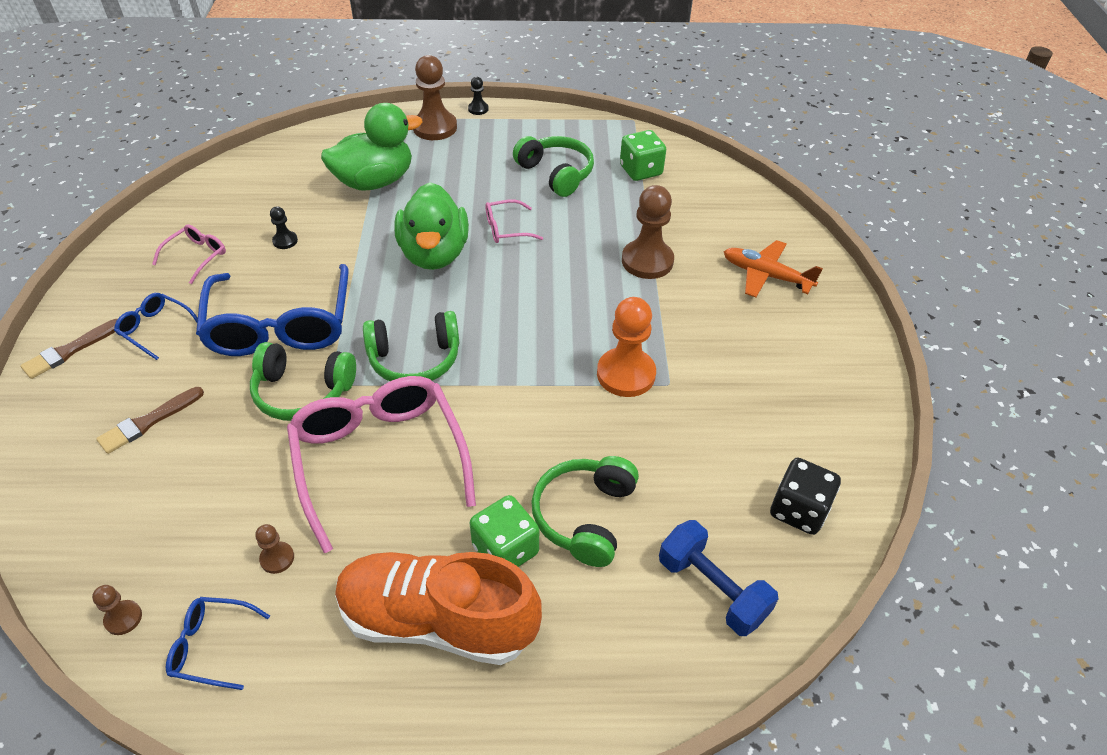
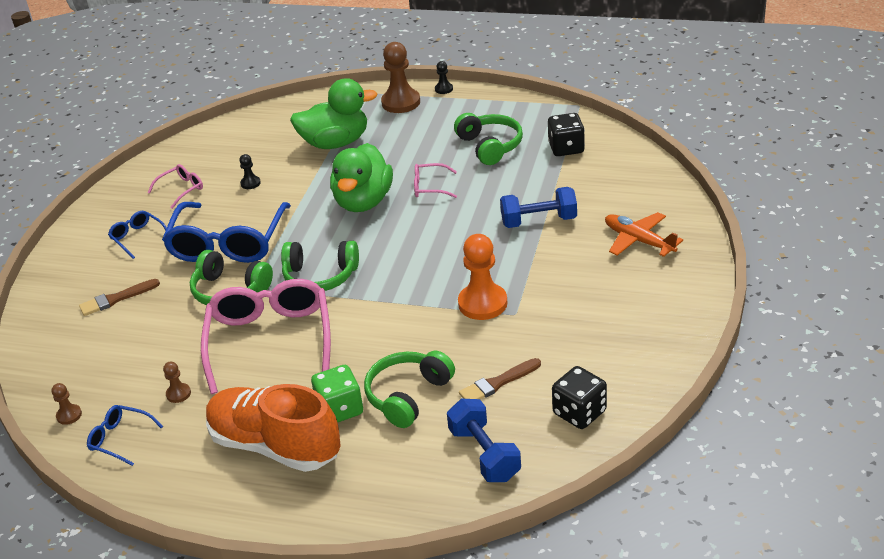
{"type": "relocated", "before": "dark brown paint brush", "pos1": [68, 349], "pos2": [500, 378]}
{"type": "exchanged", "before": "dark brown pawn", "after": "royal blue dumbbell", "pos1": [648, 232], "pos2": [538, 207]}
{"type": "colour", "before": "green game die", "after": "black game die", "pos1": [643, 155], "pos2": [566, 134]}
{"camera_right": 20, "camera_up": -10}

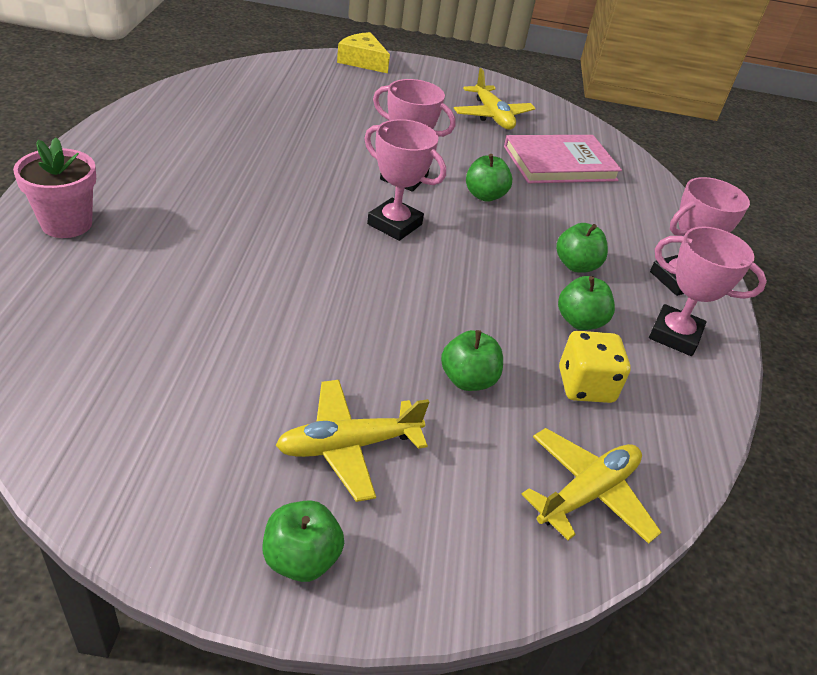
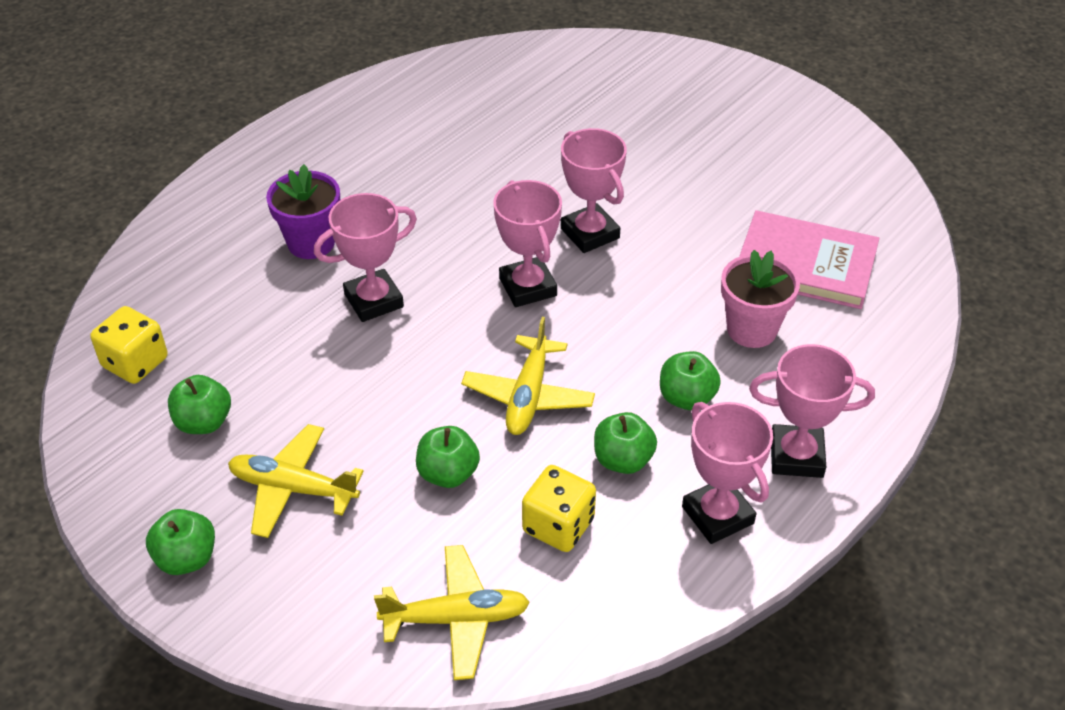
{"type": "appeared", "after": "yellow game die", "pos2": [129, 345]}
{"type": "relocated", "before": "green apple", "pos1": [489, 178], "pos2": [199, 404]}
{"type": "appeared", "after": "royal purple plant pot", "pos2": [303, 211]}
{"type": "appeared", "after": "rose-pink award cup", "pos2": [365, 257]}
{"type": "relocated", "before": "yellow plane", "pos1": [495, 99], "pos2": [528, 376]}
{"type": "relocated", "before": "rose-pink plant pot", "pos1": [54, 187], "pos2": [760, 299]}
{"type": "missing", "before": "yellow cheese", "pos1": [363, 52]}
{"camera_right": 40, "camera_up": 5}

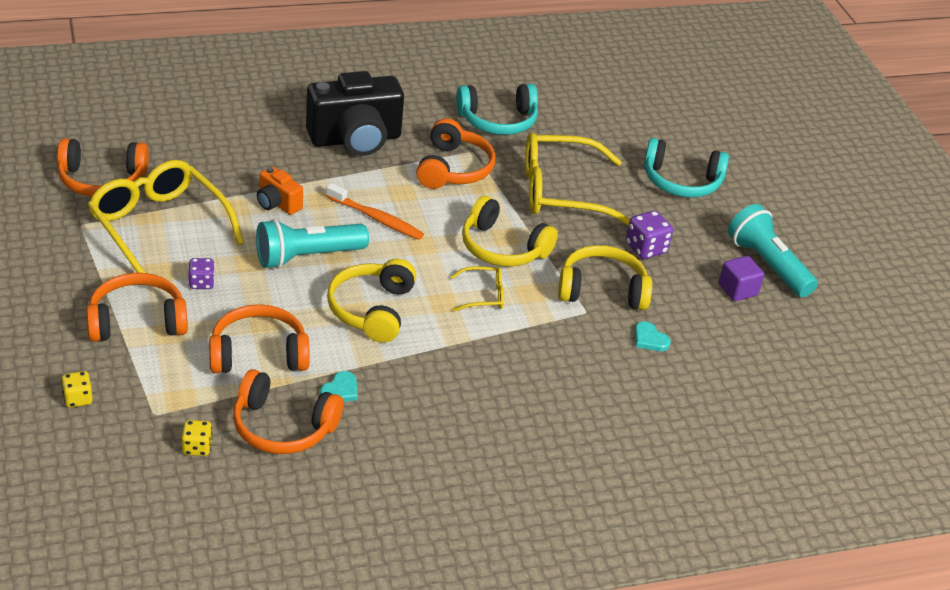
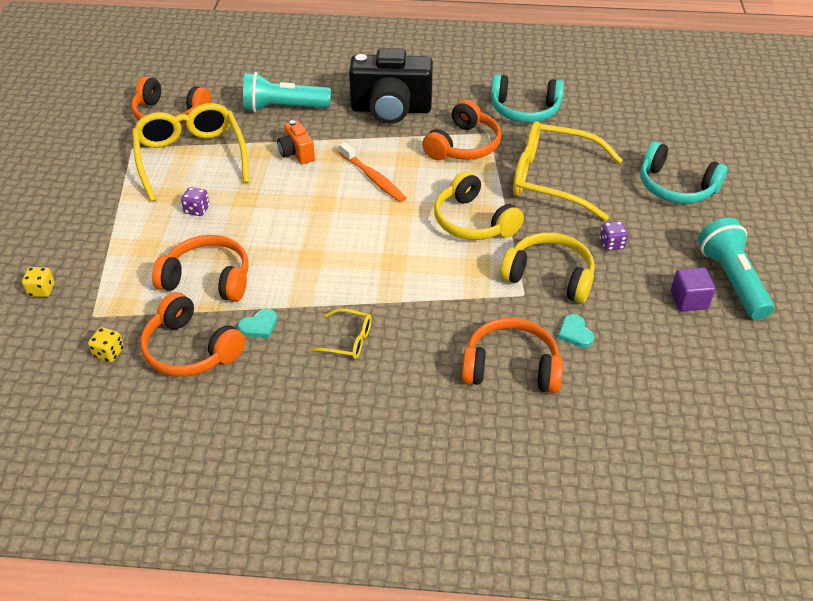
{"type": "relocated", "before": "teal flashlight", "pos1": [312, 244], "pos2": [287, 92]}
{"type": "relocated", "before": "yellow spectacles", "pos1": [477, 288], "pos2": [339, 333]}
{"type": "relocated", "before": "orange-coloured headphones", "pos1": [137, 307], "pos2": [512, 355]}
{"type": "size", "before": "royal purple game die", "pos1": [649, 235], "pos2": [613, 236], "scale": 0.65}
{"type": "missing", "before": "yellow headphones", "pos1": [372, 300]}
{"camera_right": 25, "camera_up": 5}

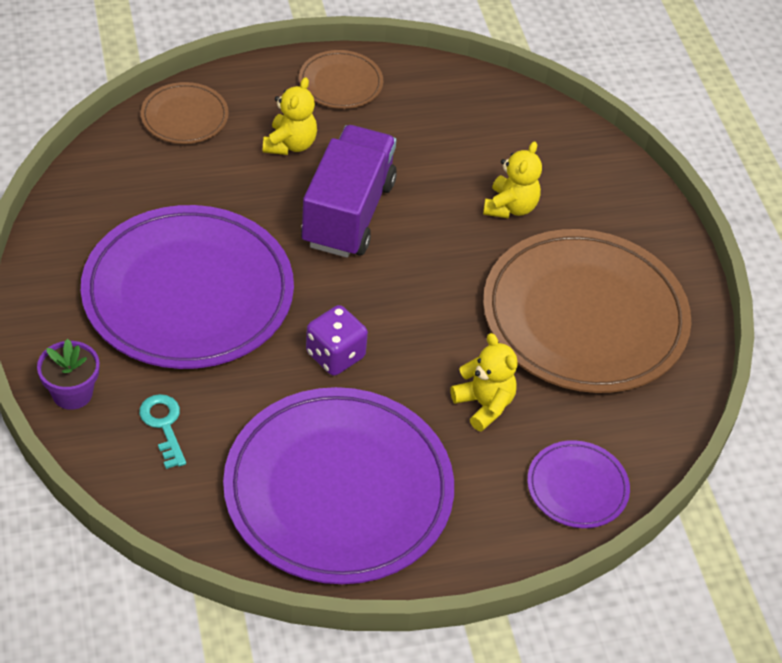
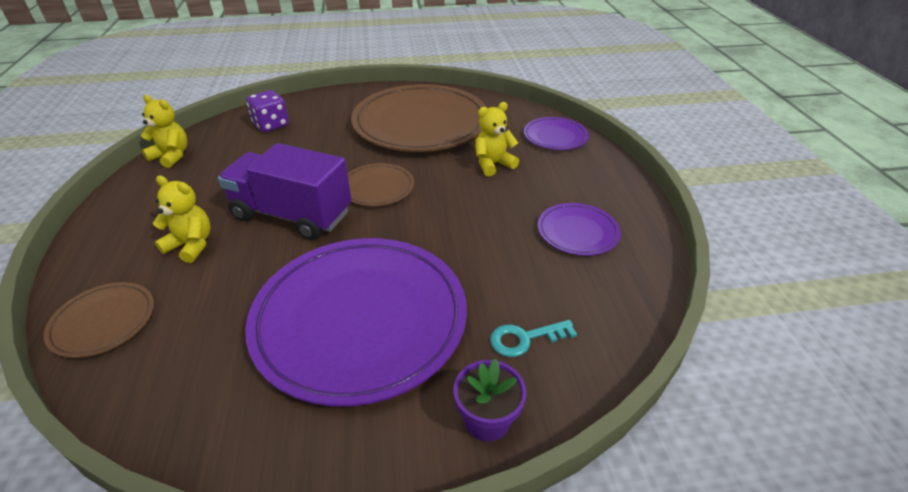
{"type": "relocated", "before": "yellow teddy", "pos1": [512, 180], "pos2": [164, 131]}
{"type": "relocated", "before": "royal purple game die", "pos1": [337, 340], "pos2": [267, 111]}
{"type": "relocated", "before": "dark brown plate", "pos1": [341, 79], "pos2": [380, 184]}
{"type": "size", "before": "royal purple plate", "pos1": [338, 485], "pos2": [579, 229], "scale": 0.46}
{"camera_right": -80, "camera_up": -10}

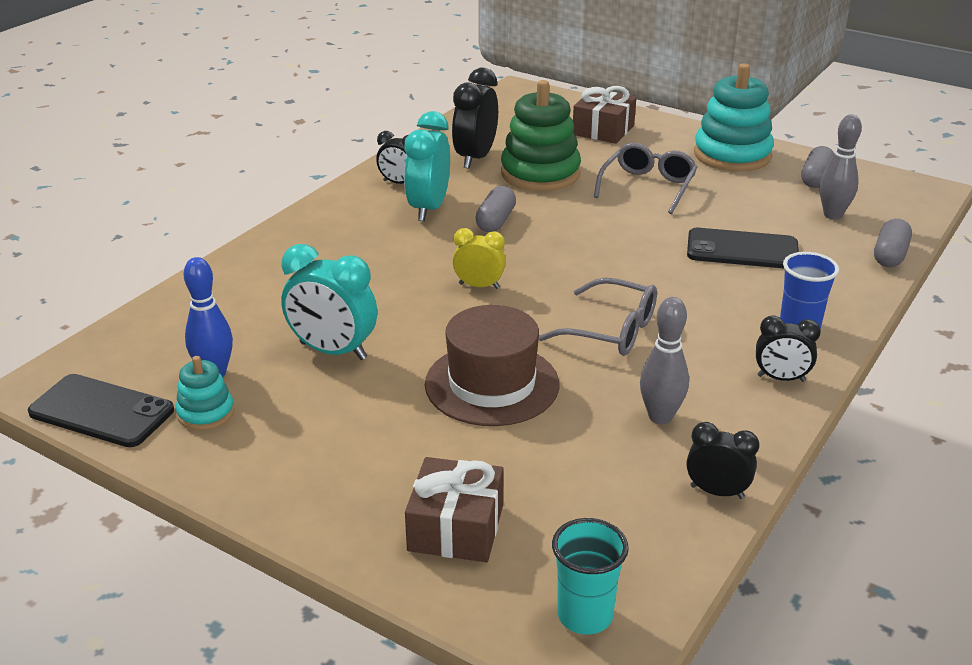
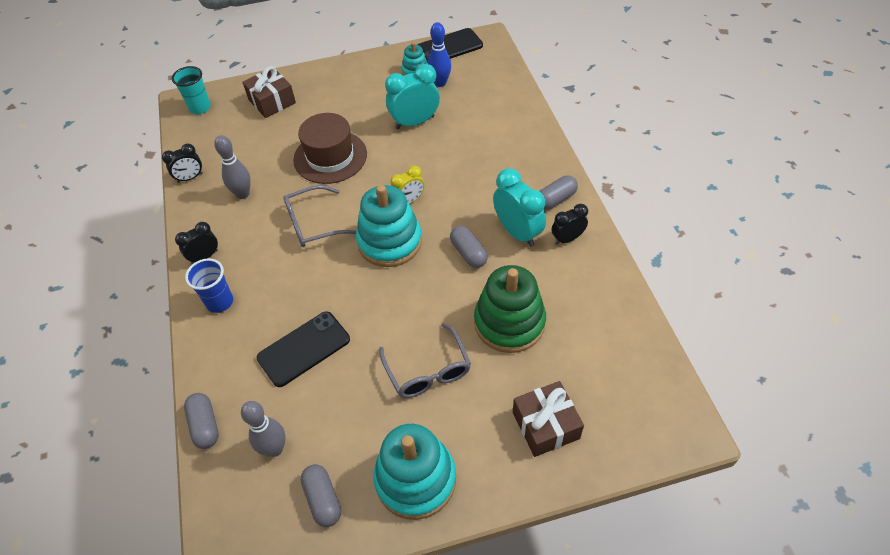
{"type": "appeared", "after": "teal ring stacker", "pos2": [389, 226]}
{"type": "appeared", "after": "gray capsule", "pos2": [559, 192]}
{"type": "missing", "before": "black alarm clock", "pos1": [475, 118]}
{"camera_right": 135, "camera_up": 20}

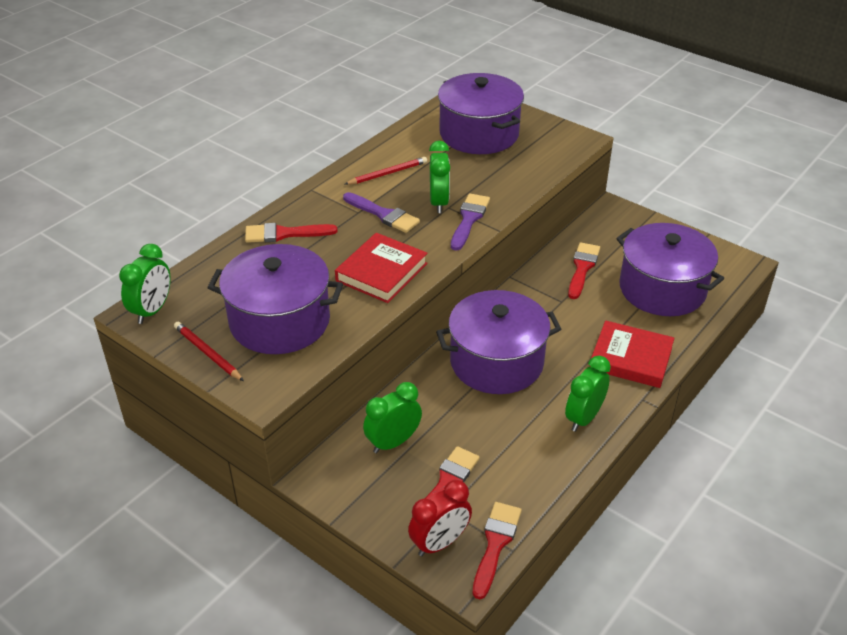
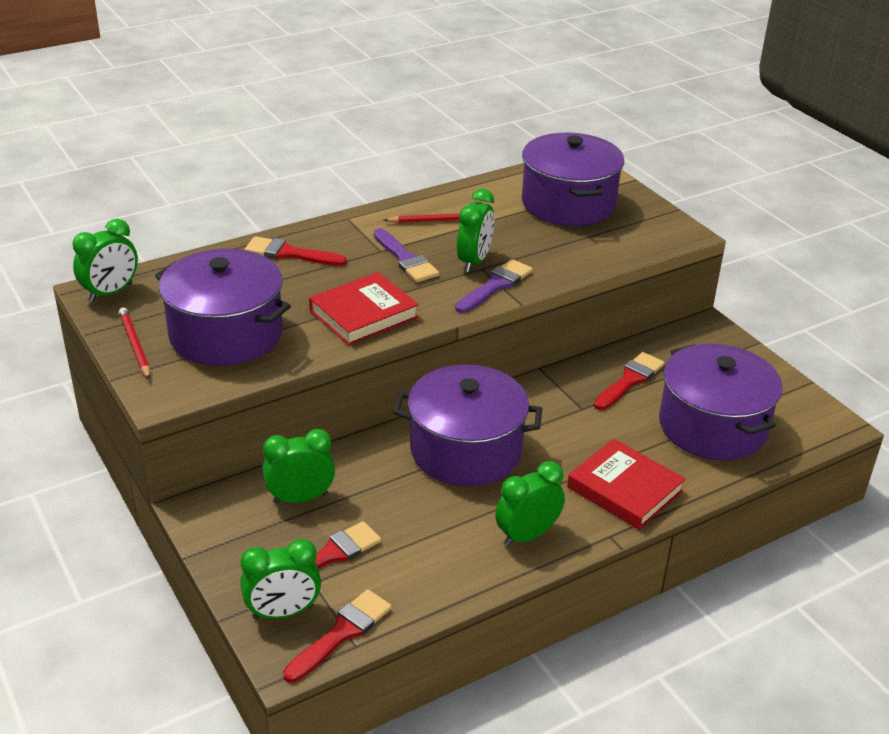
{"type": "colour", "before": "red alarm clock", "after": "green alarm clock", "pos1": [440, 518], "pos2": [280, 579]}
{"camera_right": 20, "camera_up": -5}

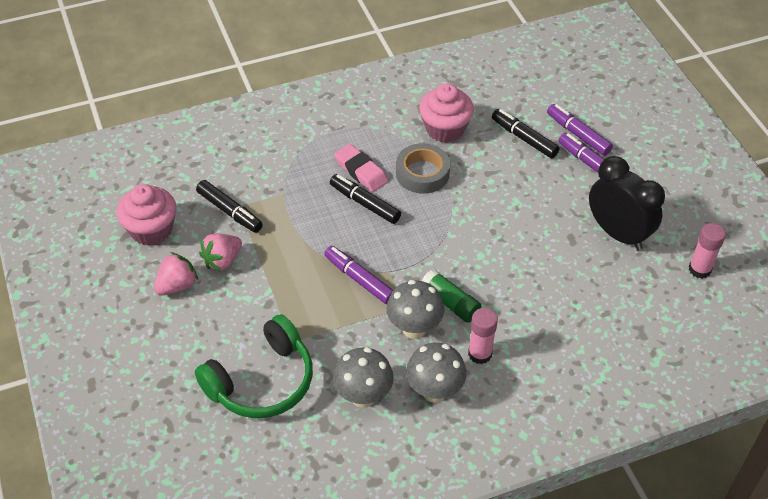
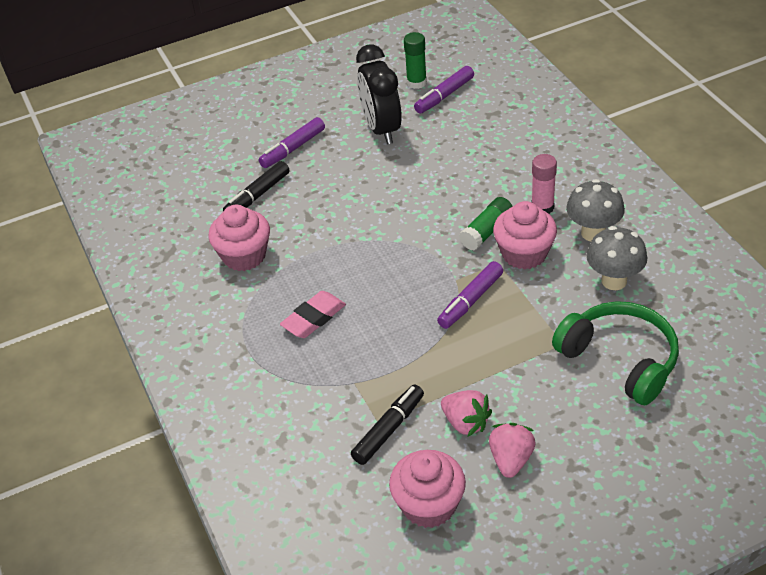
{"type": "spun", "before": "black alarm clock", "pos1": [627, 203], "pos2": [379, 94], "turn": -60}
{"type": "colour", "before": "rose-pink glue", "after": "green glue", "pos1": [707, 251], "pos2": [415, 60]}
{"type": "relocated", "before": "royal purple felt pen", "pos1": [580, 130], "pos2": [444, 90]}
{"type": "spun", "before": "rose-pink berry", "pos1": [176, 273], "pos2": [512, 450], "turn": 60}
{"type": "exchanged", "before": "gray mushroom", "after": "rose-pink muffin", "pos1": [415, 309], "pos2": [525, 235]}
{"type": "missing", "before": "black felt pen", "pos1": [365, 199]}
{"type": "missing", "before": "gray roll of tape", "pos1": [423, 168]}
{"camera_right": -90, "camera_up": -5}

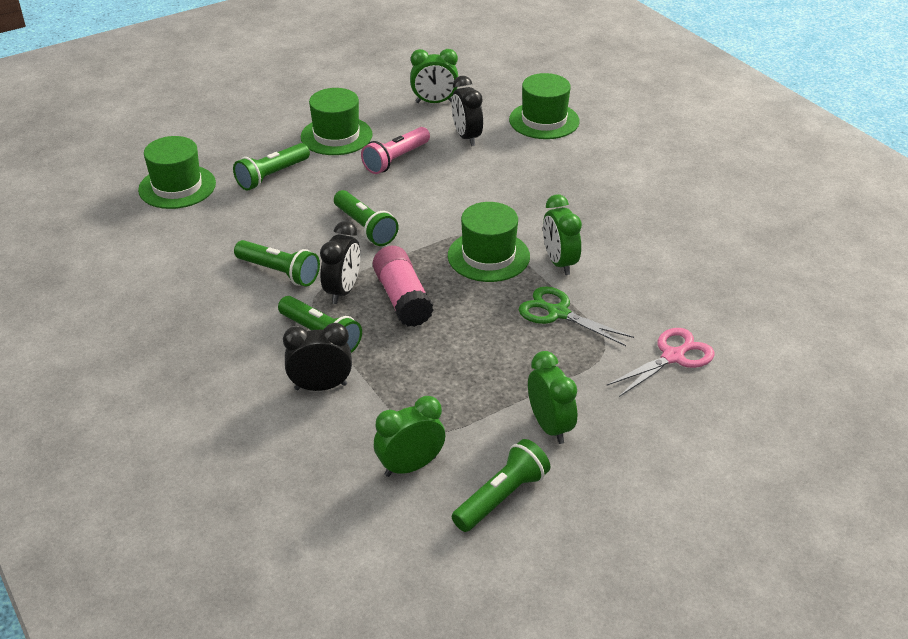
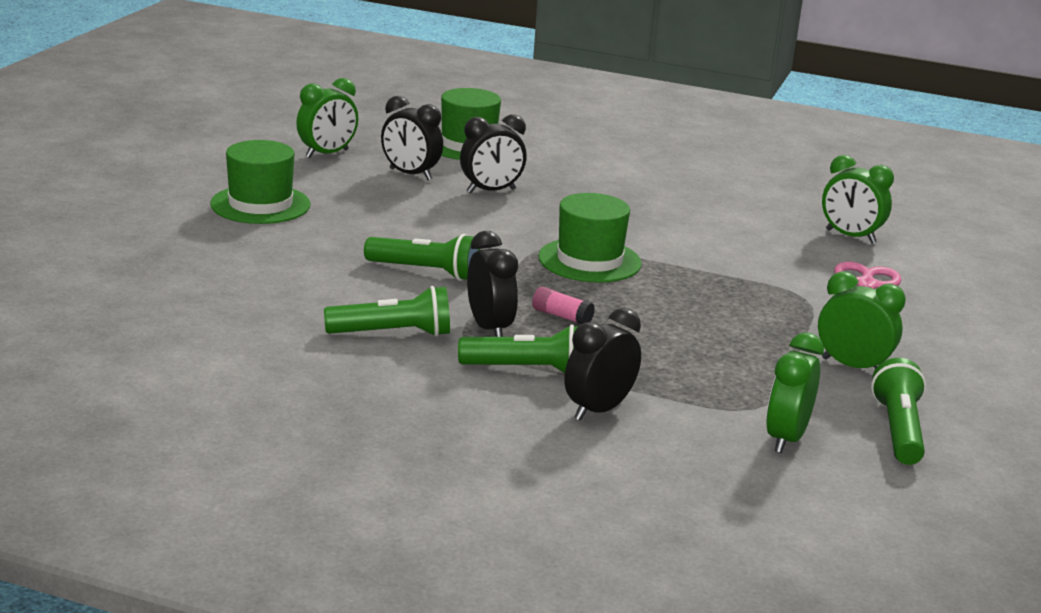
{"type": "appeared", "after": "black alarm clock", "pos2": [493, 153]}
{"type": "size", "before": "rose-pink glue", "pos1": [403, 286], "pos2": [563, 305], "scale": 0.52}
{"type": "relocated", "before": "green alarm clock", "pos1": [562, 234], "pos2": [858, 199]}
{"type": "missing", "before": "green tall hat", "pos1": [177, 172]}
{"type": "missing", "before": "green flashlight", "pos1": [271, 167]}
{"type": "missing", "before": "rose-pink flashlight", "pos1": [395, 150]}
{"type": "missing", "before": "green shears", "pos1": [576, 316]}
{"camera_right": -40, "camera_up": -15}

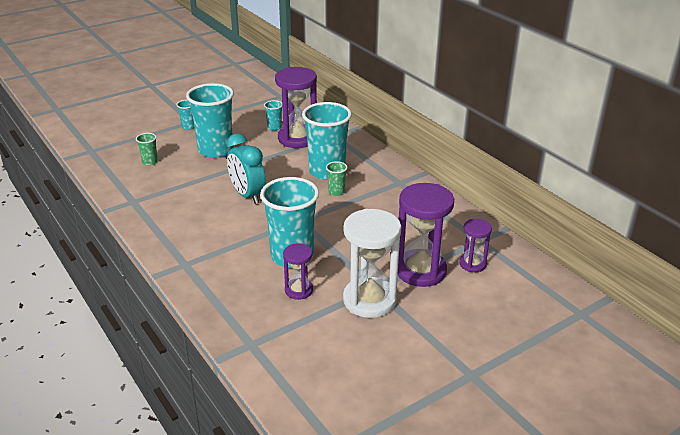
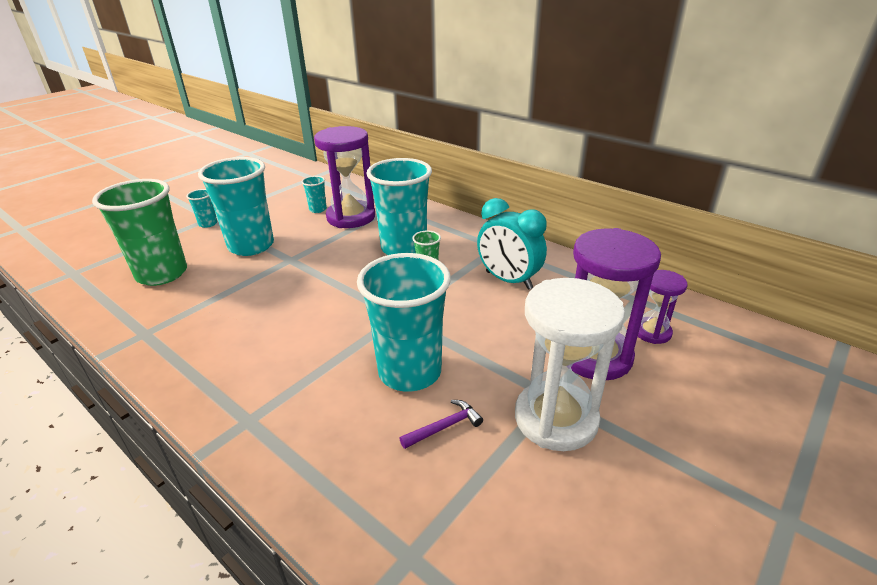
{"type": "size", "before": "green cup", "pos1": [147, 149], "pos2": [139, 232], "scale": 2.32}
{"type": "exchanged", "before": "royal purple sandglass", "after": "royal purple carpenter's hammer", "pos1": [298, 272], "pos2": [441, 424]}
{"type": "relocated", "before": "teal alarm clock", "pos1": [246, 169], "pos2": [512, 244]}
{"camera_right": -15, "camera_up": 0}

